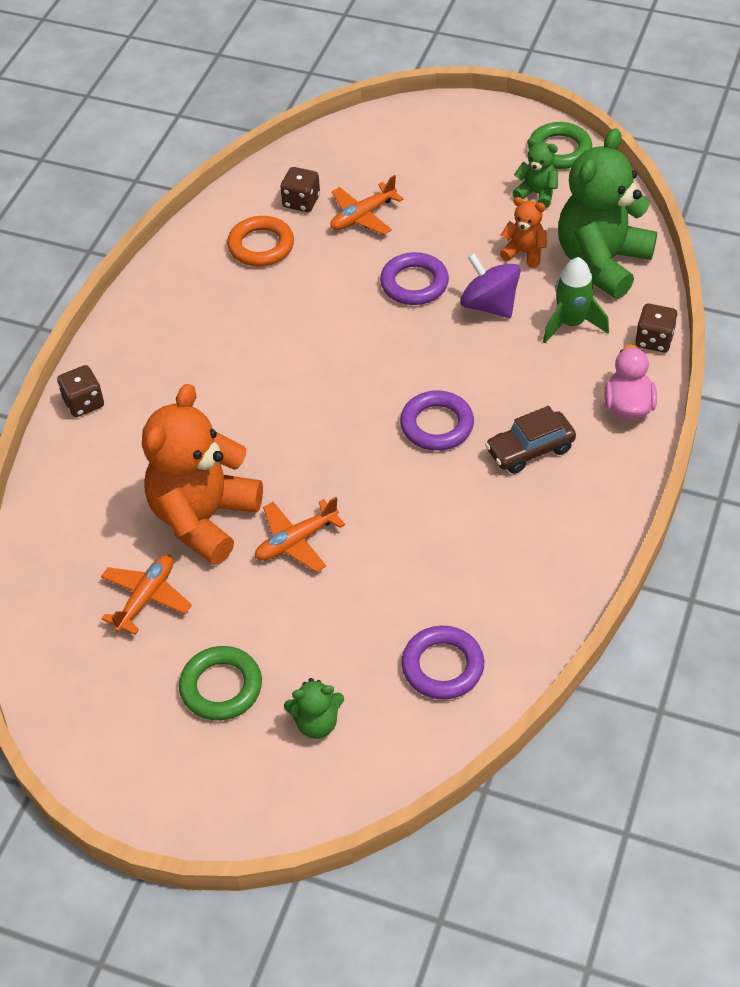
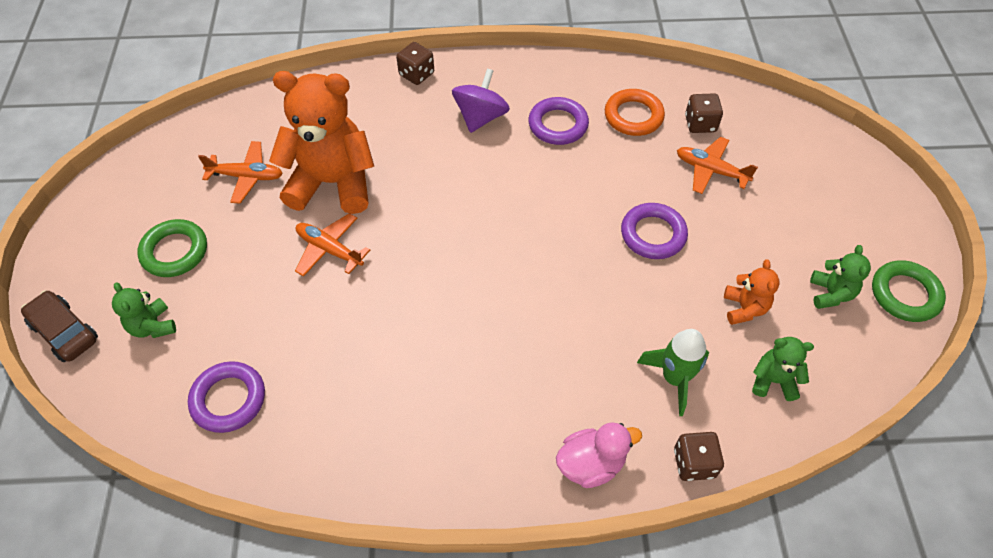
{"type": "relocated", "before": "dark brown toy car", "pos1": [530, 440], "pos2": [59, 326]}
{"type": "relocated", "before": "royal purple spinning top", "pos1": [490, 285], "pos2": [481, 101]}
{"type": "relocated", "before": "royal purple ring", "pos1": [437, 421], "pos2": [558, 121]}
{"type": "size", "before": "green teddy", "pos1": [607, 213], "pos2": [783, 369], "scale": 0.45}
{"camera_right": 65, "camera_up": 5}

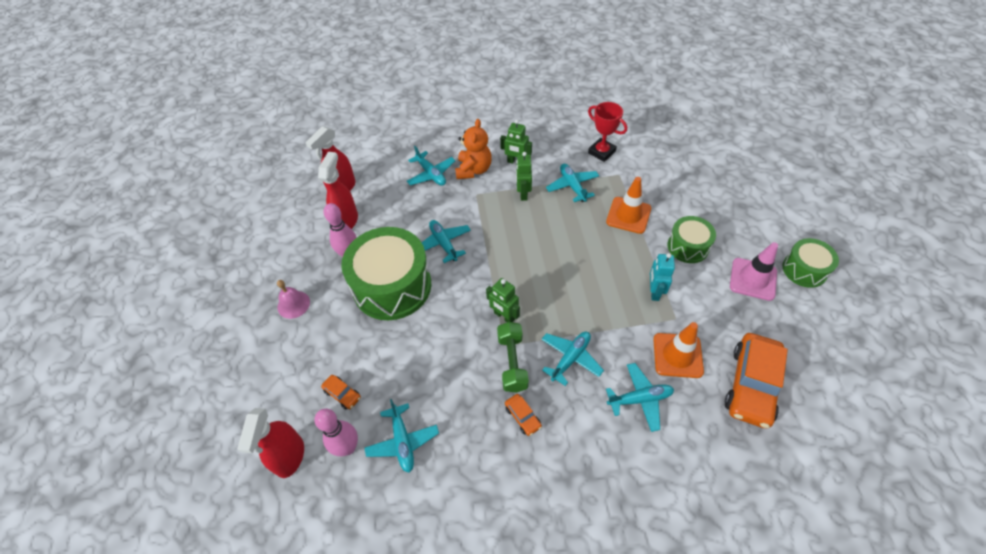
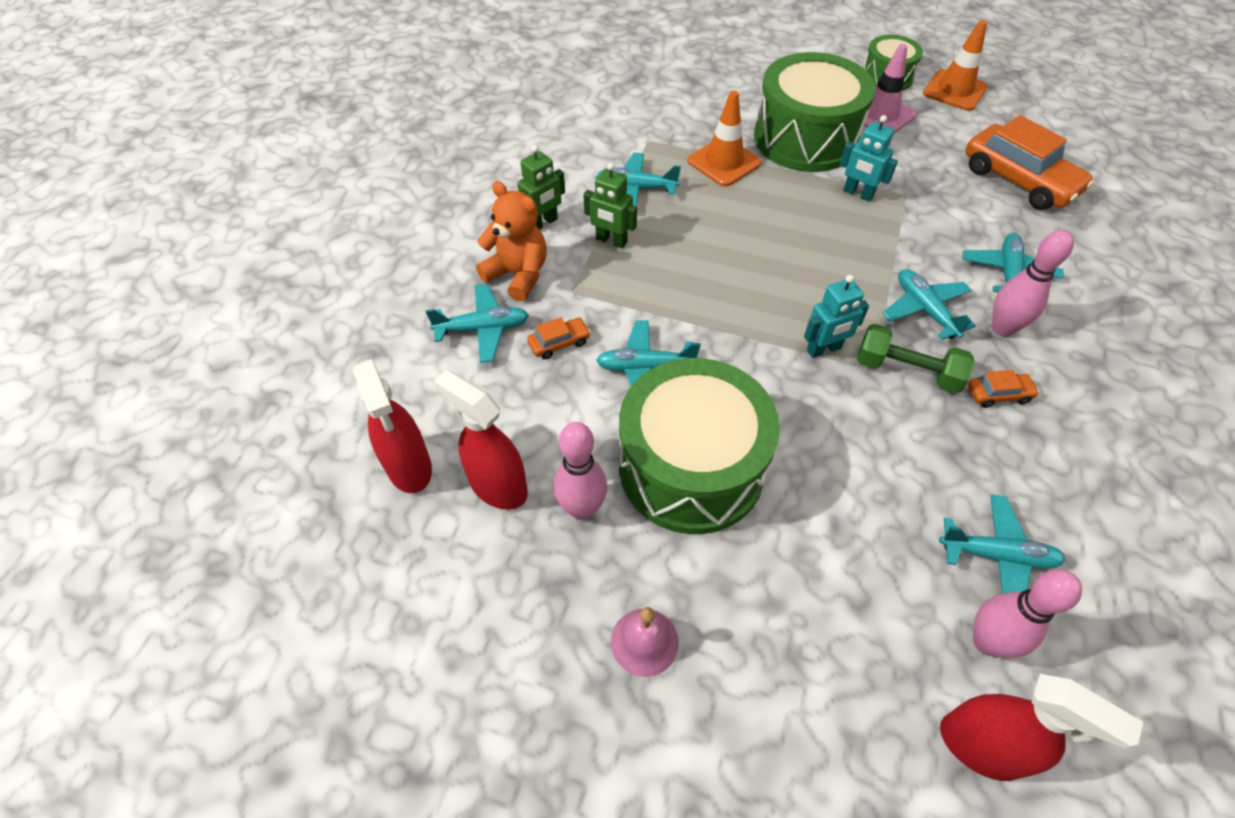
{"type": "relocated", "before": "orange-coloured toy car", "pos1": [341, 392], "pos2": [559, 338]}
{"type": "size", "before": "green toy drum", "pos1": [692, 239], "pos2": [815, 112], "scale": 1.88}
{"type": "colour", "before": "green robot", "after": "teal robot", "pos1": [503, 300], "pos2": [836, 316]}
{"type": "relocated", "before": "orange-coloured traffic cone", "pos1": [678, 350], "pos2": [955, 65]}
{"type": "appeared", "after": "rose-pink bowling pin", "pos2": [1033, 283]}
{"type": "missing", "before": "red award cup", "pos1": [607, 132]}
{"camera_right": -65, "camera_up": 0}

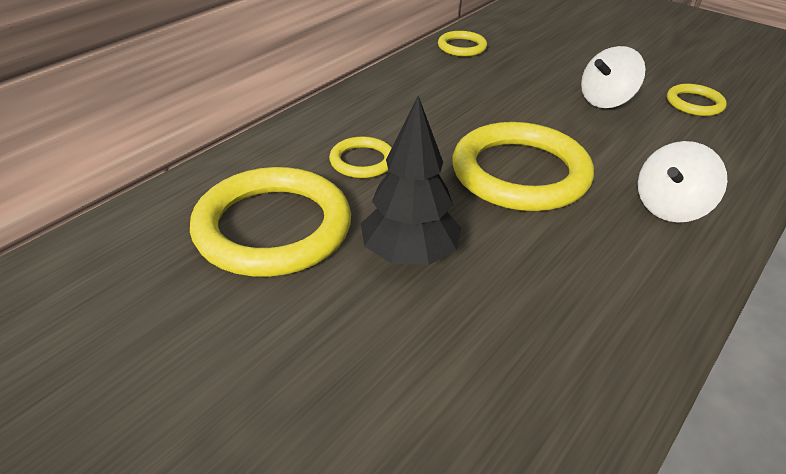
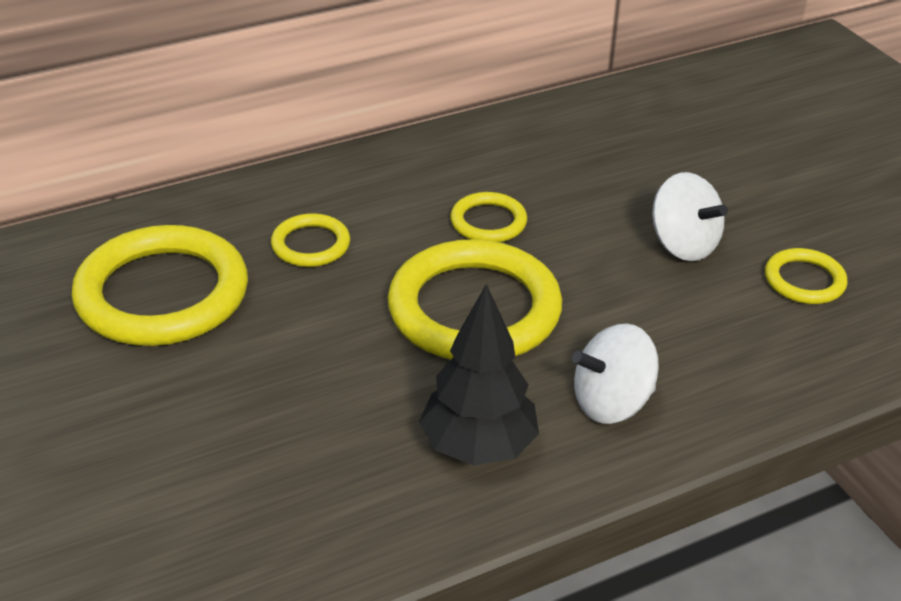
{"type": "relocated", "before": "black fir tree", "pos1": [411, 180], "pos2": [479, 374]}
{"type": "relocated", "before": "yellow ring", "pos1": [462, 44], "pos2": [488, 217]}
{"type": "spun", "before": "snow-white spinning top", "pos1": [613, 77], "pos2": [690, 216], "turn": -120}
{"camera_right": 25, "camera_up": 0}

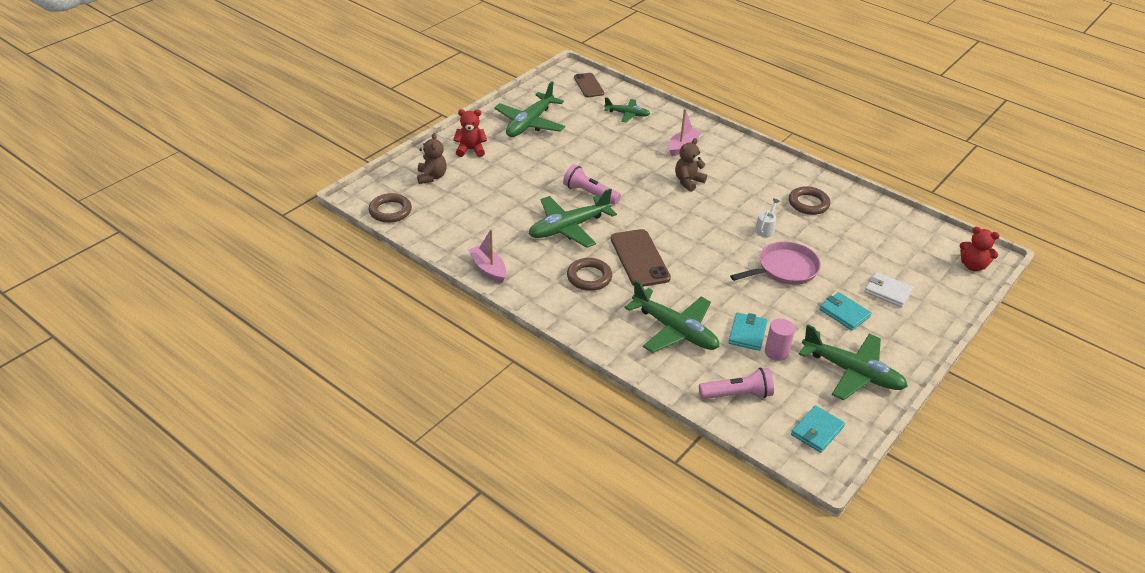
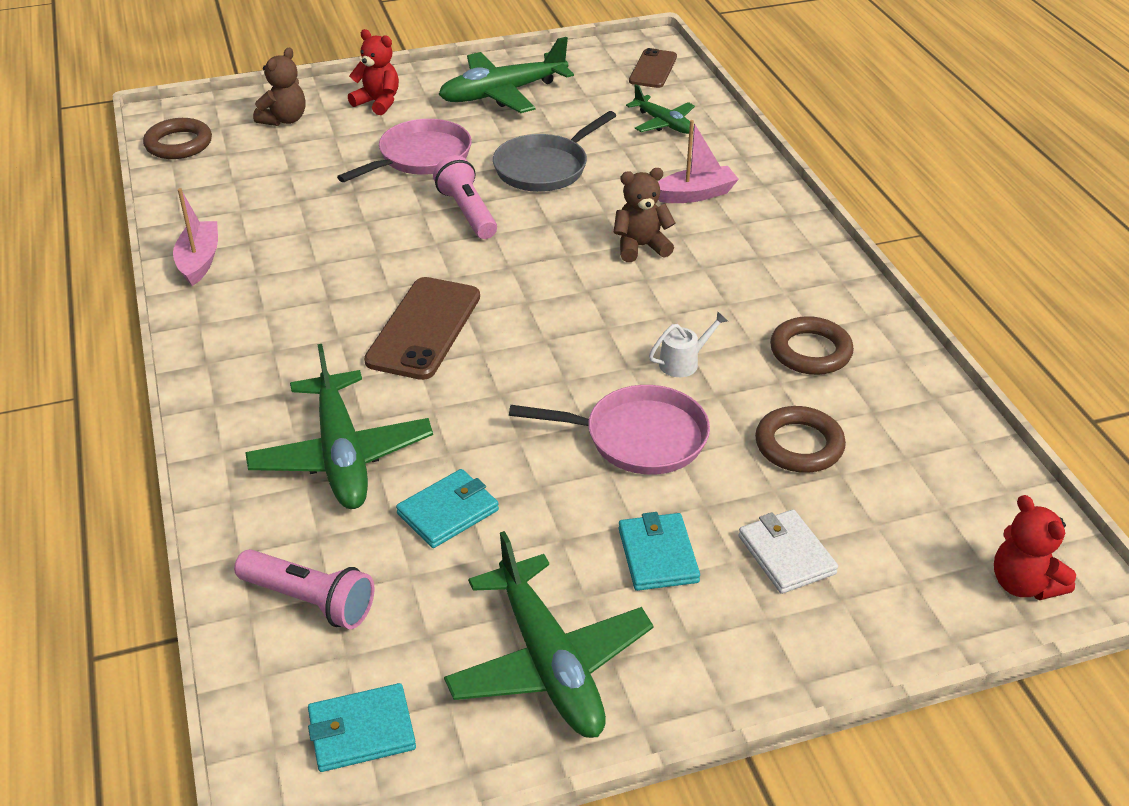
{"type": "appeared", "after": "rose-pink pan", "pos2": [404, 150]}
{"type": "appeared", "after": "gray pan", "pos2": [554, 151]}
{"type": "relocated", "before": "dark brown ring", "pos1": [589, 274], "pos2": [800, 439]}
{"type": "missing", "before": "green plane", "pos1": [573, 218]}
{"type": "missing", "before": "rose-pink cylinder shape", "pos1": [780, 340]}
{"camera_right": 35, "camera_up": 0}

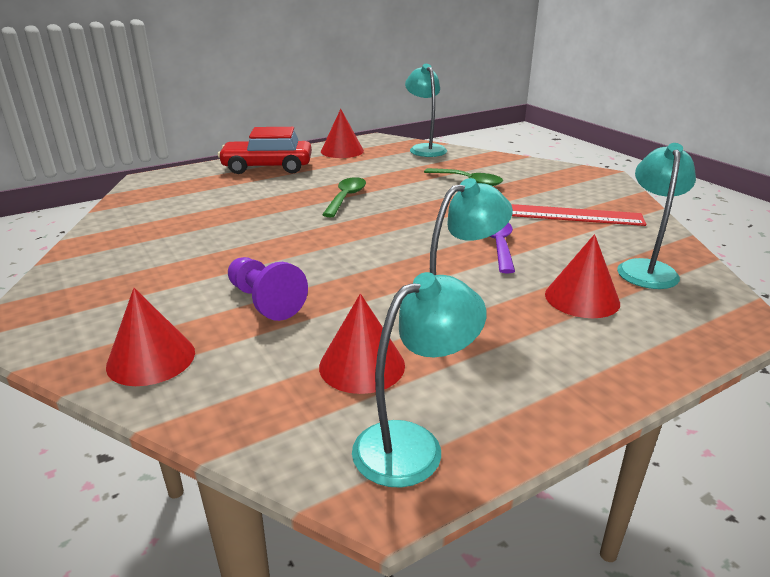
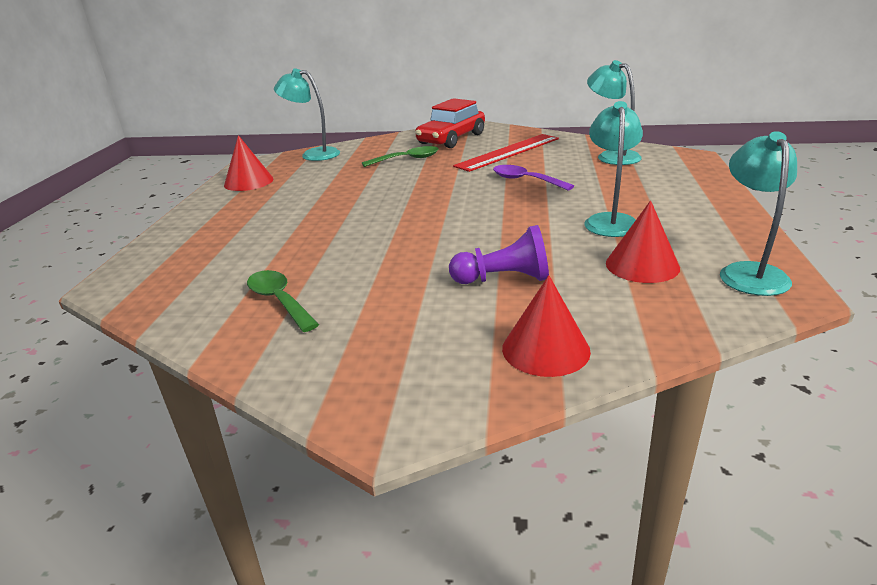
{"type": "relocated", "before": "green tablespoon", "pos1": [344, 197], "pos2": [283, 301]}
{"type": "relocated", "before": "red toy car", "pos1": [265, 150], "pos2": [450, 123]}
{"type": "missing", "before": "red cone", "pos1": [582, 276]}
{"camera_right": -50, "camera_up": 0}

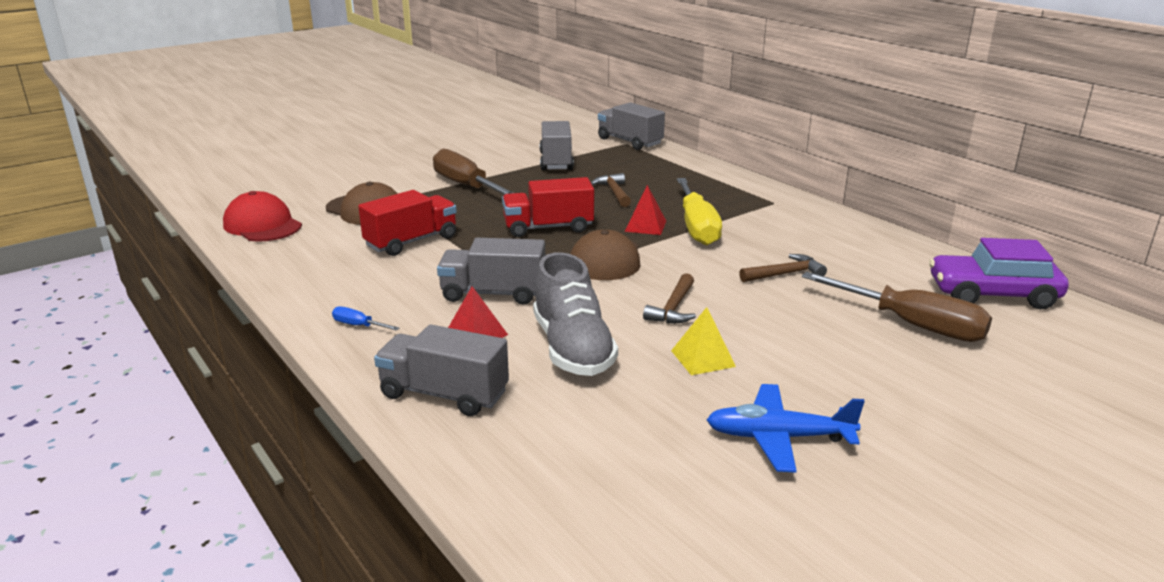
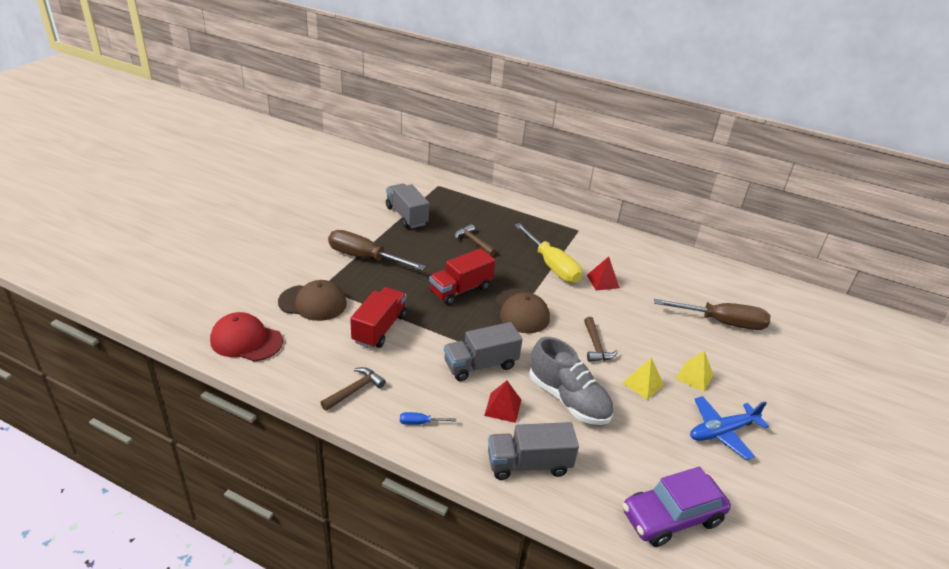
{"type": "relocated", "before": "dark brown carpenter's hammer", "pos1": [783, 268], "pos2": [353, 389]}
{"type": "relocated", "before": "red pyramid shape", "pos1": [645, 210], "pos2": [603, 273]}
{"type": "relocated", "before": "royal purple toy car", "pos1": [999, 273], "pos2": [676, 507]}
{"type": "appeared", "after": "yellow pyramid shape", "pos2": [694, 371]}
{"type": "missing", "before": "gray toy truck", "pos1": [631, 126]}
{"camera_right": -30, "camera_up": 10}

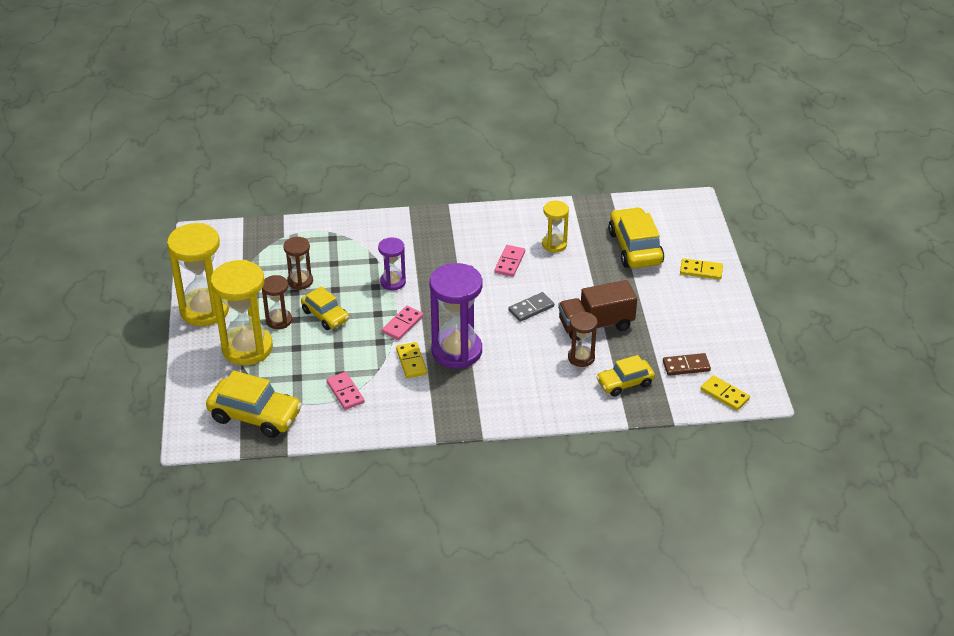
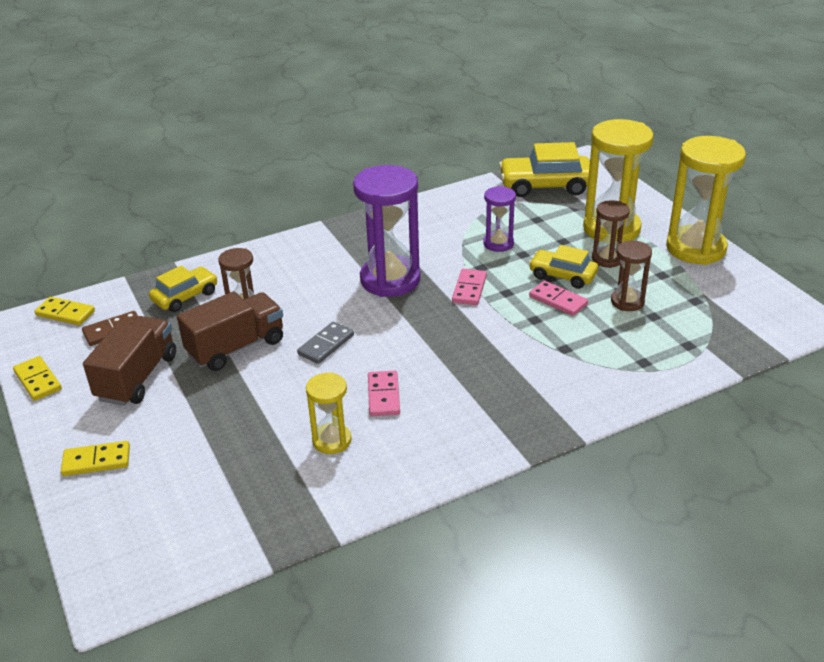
{"type": "relocated", "before": "yellow domino piece", "pos1": [411, 360], "pos2": [37, 378]}
{"type": "appeared", "after": "dark brown toy truck", "pos2": [129, 361]}
{"type": "relocated", "before": "royal purple sandglass", "pos1": [392, 263], "pos2": [499, 219]}
{"type": "relocated", "before": "rose-pink domino piece", "pos1": [345, 391], "pos2": [558, 298]}
{"type": "missing", "before": "yellow toy car", "pos1": [636, 237]}
{"camera_right": 160, "camera_up": -5}

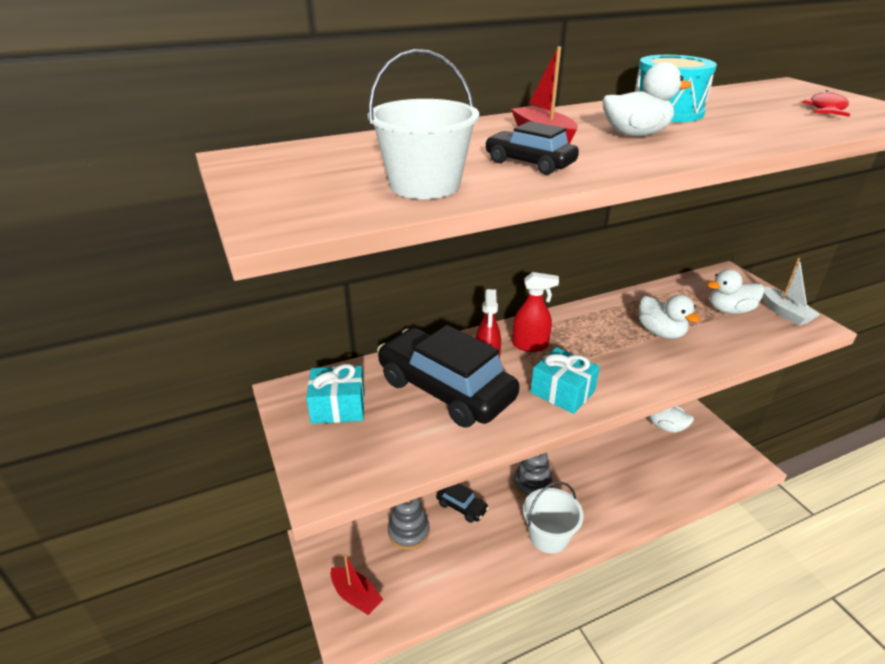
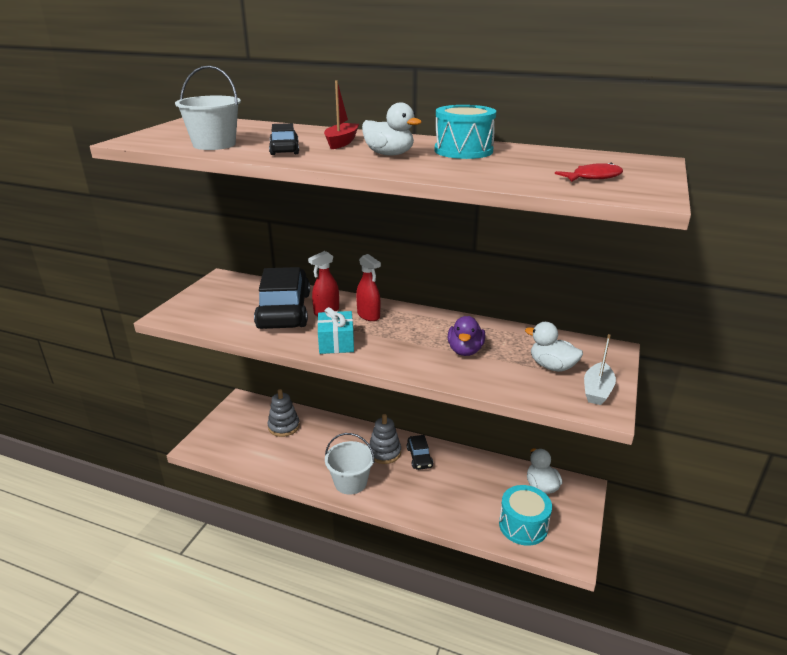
{"type": "relocated", "before": "black toy car", "pos1": [462, 503], "pos2": [420, 452]}
{"type": "colour", "before": "snow-white duck", "after": "royal purple duck", "pos1": [669, 317], "pos2": [466, 336]}
{"type": "appeared", "after": "teal toy drum", "pos2": [525, 515]}
{"type": "missing", "before": "teal present", "pos1": [335, 394]}
{"type": "missing", "before": "red toy boat", "pos1": [357, 584]}
{"camera_right": 45, "camera_up": -5}

